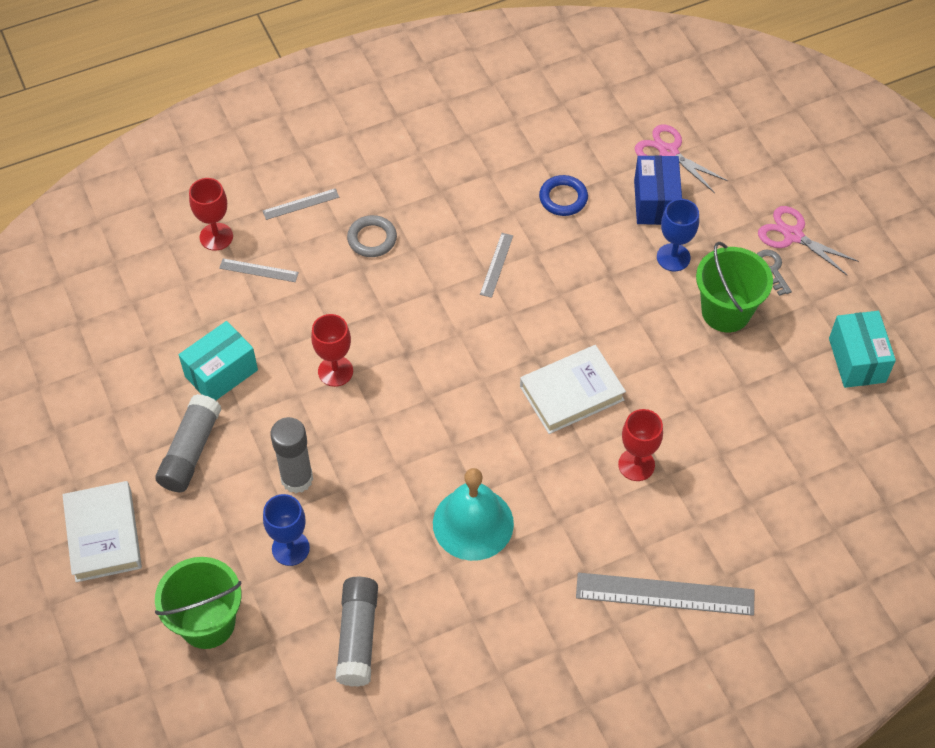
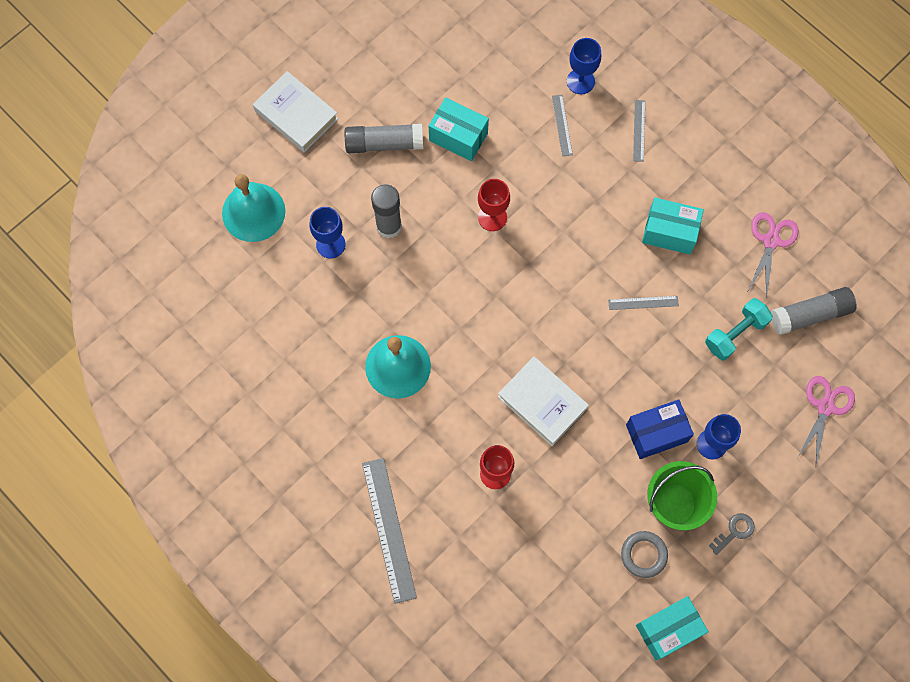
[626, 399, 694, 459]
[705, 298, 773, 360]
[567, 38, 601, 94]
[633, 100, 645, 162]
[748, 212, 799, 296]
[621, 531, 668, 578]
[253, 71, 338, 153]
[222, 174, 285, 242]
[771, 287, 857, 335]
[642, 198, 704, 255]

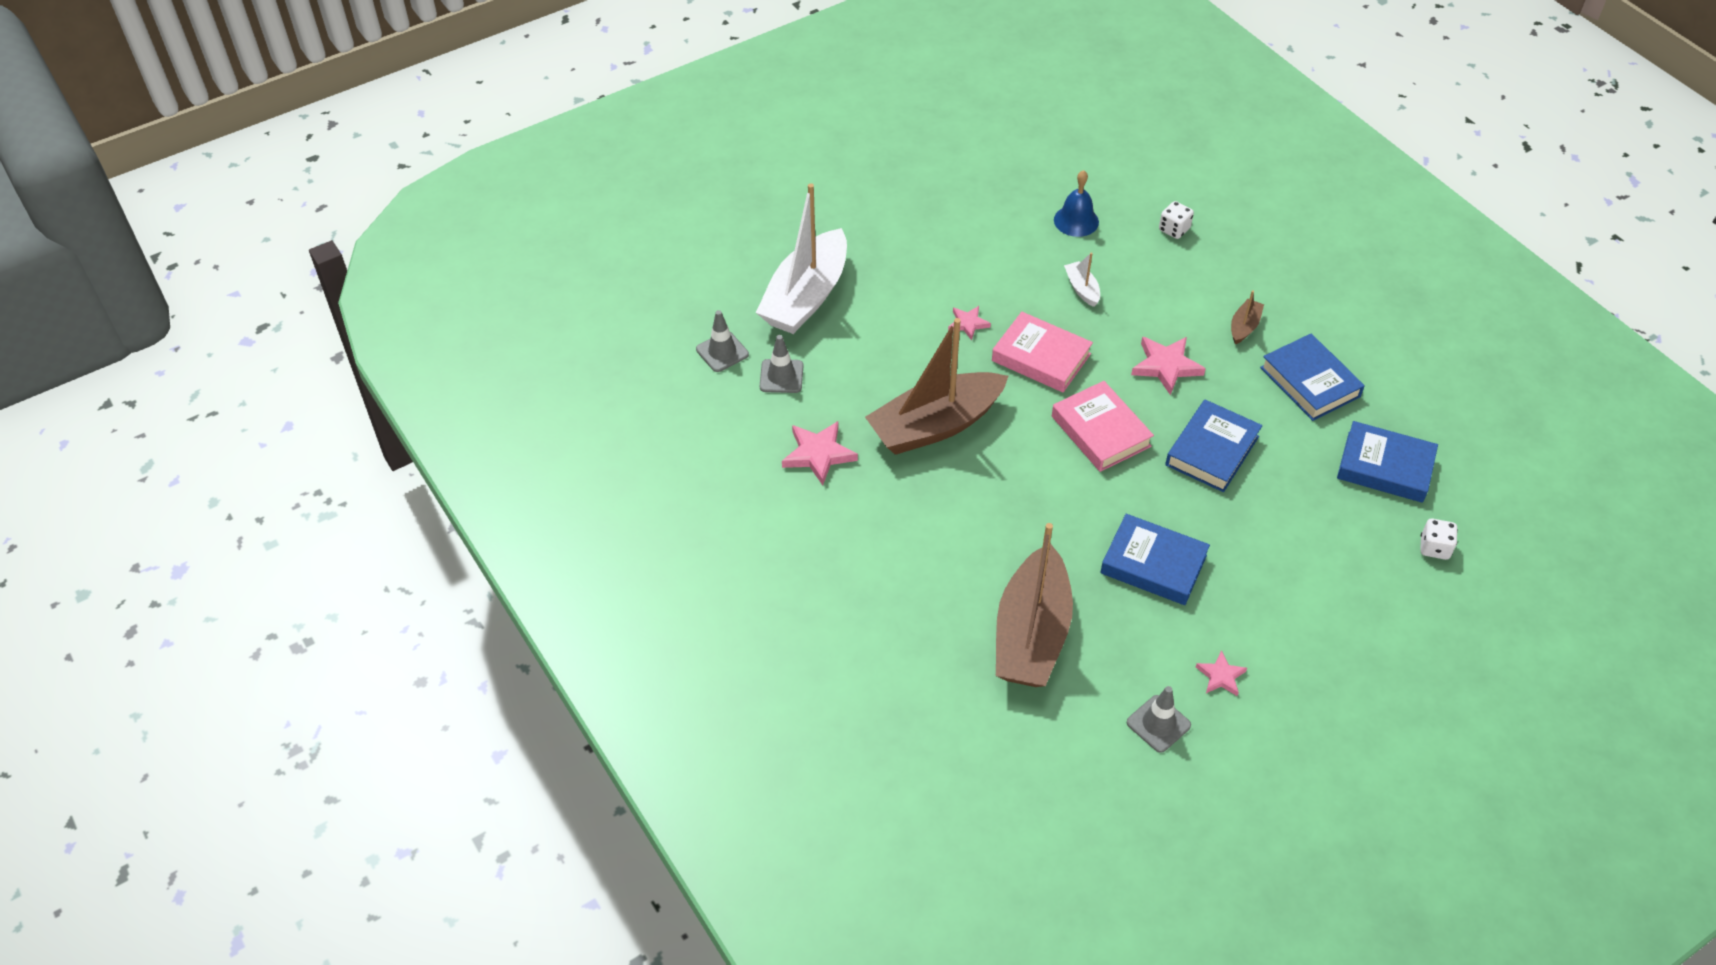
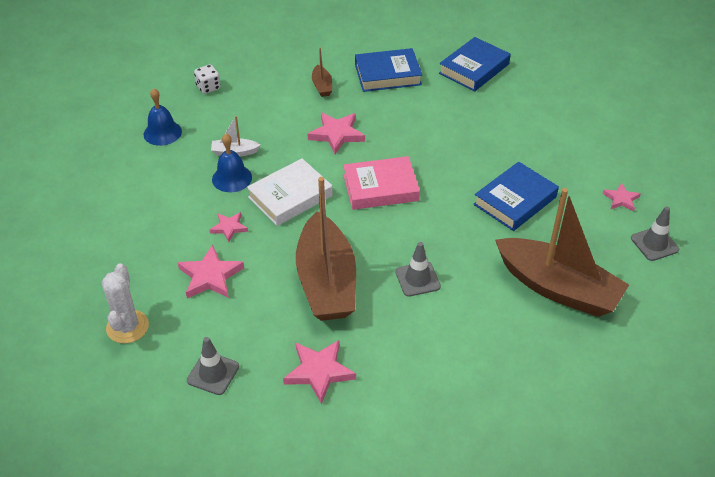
[102, 264, 149, 344]
[312, 47, 332, 97]
[395, 242, 441, 297]
[247, 158, 333, 226]
[1165, 400, 1262, 492] (first image)
[1420, 519, 1458, 560] (first image)
[212, 133, 252, 192]
[178, 245, 244, 298]

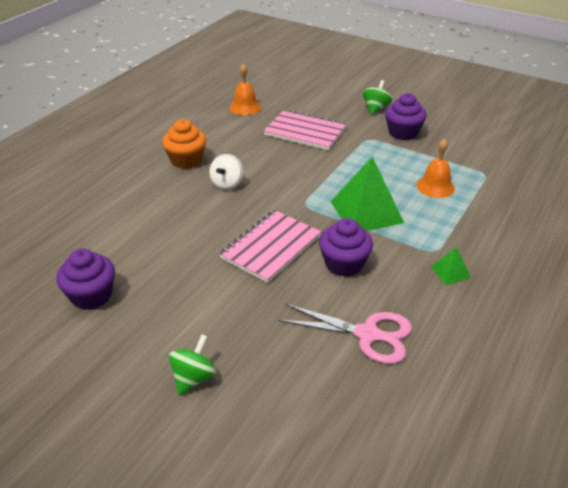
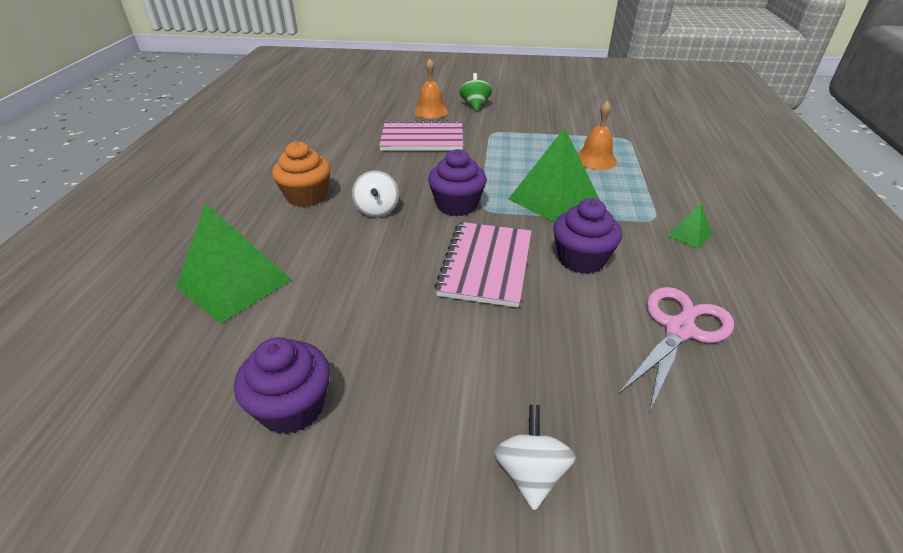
[414, 58, 449, 118]
[428, 149, 487, 216]
[618, 287, 734, 413]
[494, 405, 576, 511]
[176, 203, 292, 324]

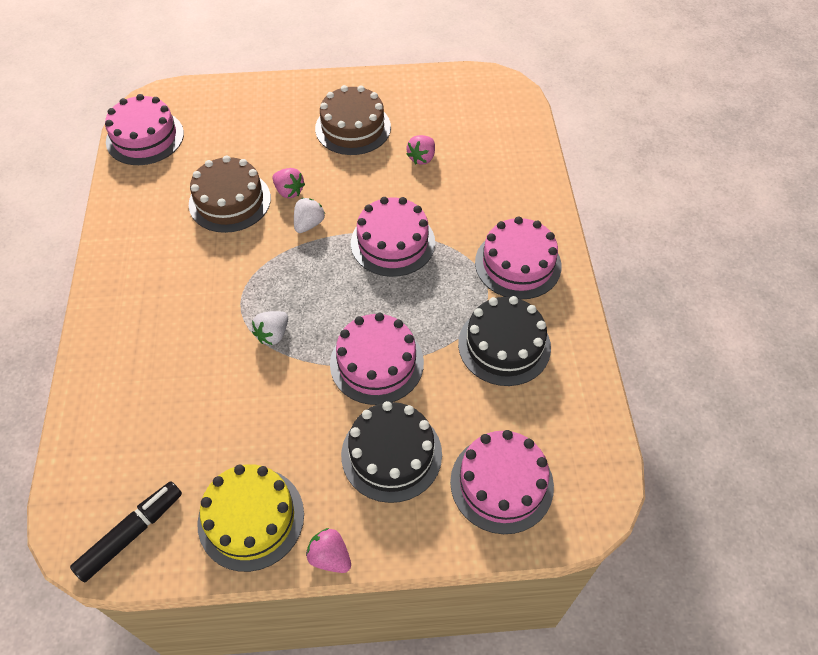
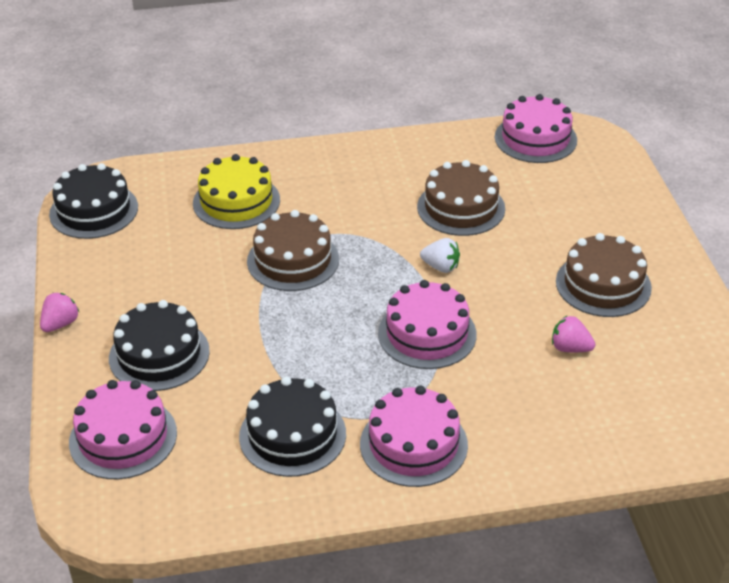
[273, 168, 305, 198] (first image)
[247, 210, 339, 291]
[330, 313, 424, 405] (first image)
[193, 154, 280, 229]
[49, 163, 138, 239]

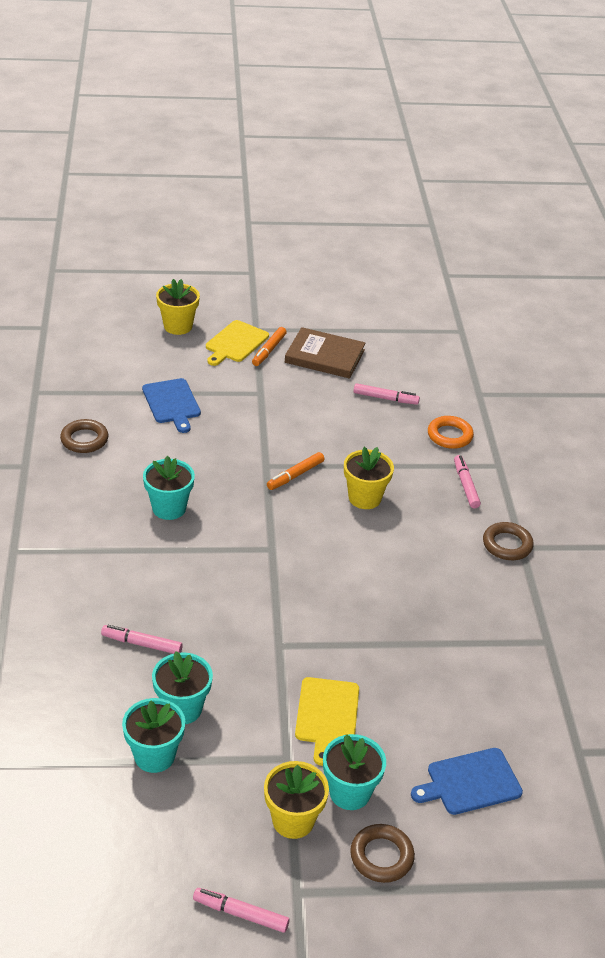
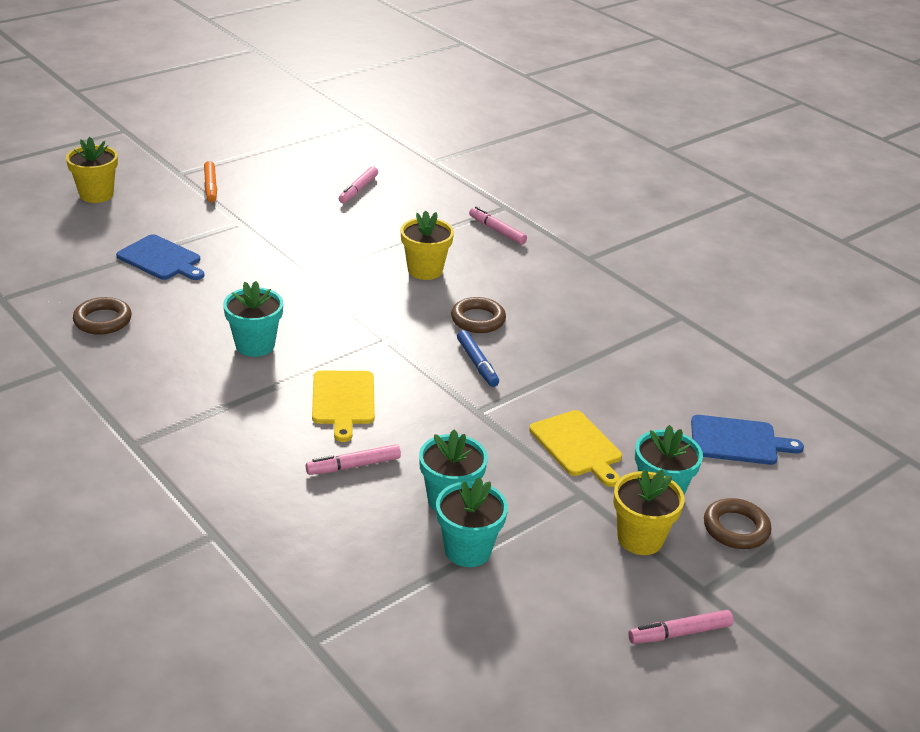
[312, 371, 375, 442]
[285, 327, 365, 379] (first image)
[339, 166, 378, 203]
[428, 416, 474, 449] (first image)
[267, 452, 325, 490] (first image)
[451, 297, 506, 333]
[691, 415, 804, 465]
[457, 330, 499, 387]

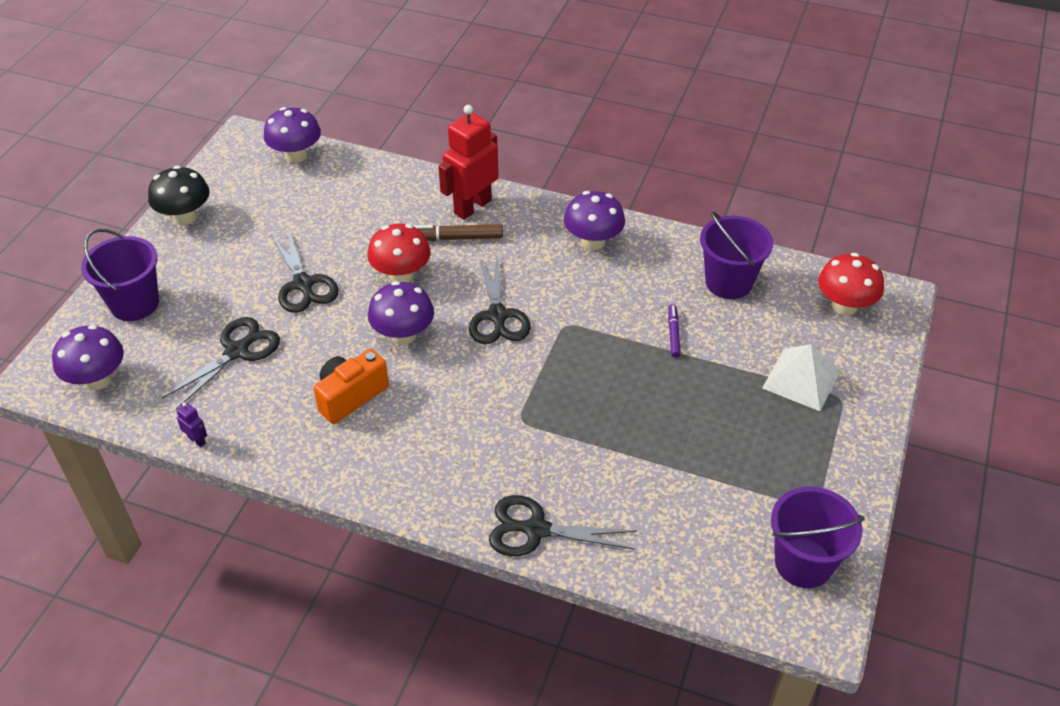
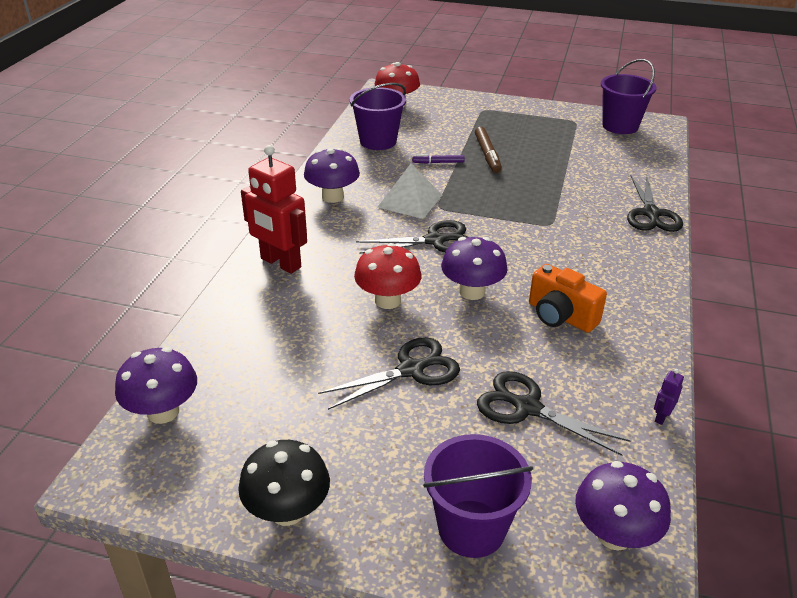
[475, 127, 502, 173]
[377, 164, 442, 219]

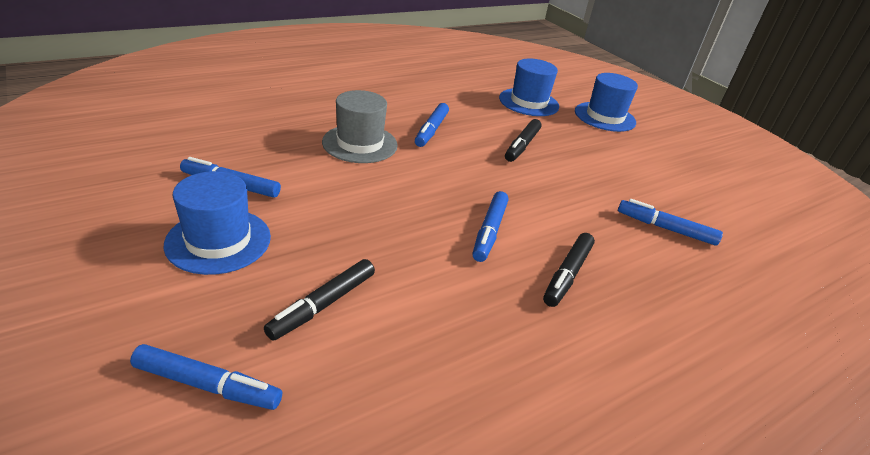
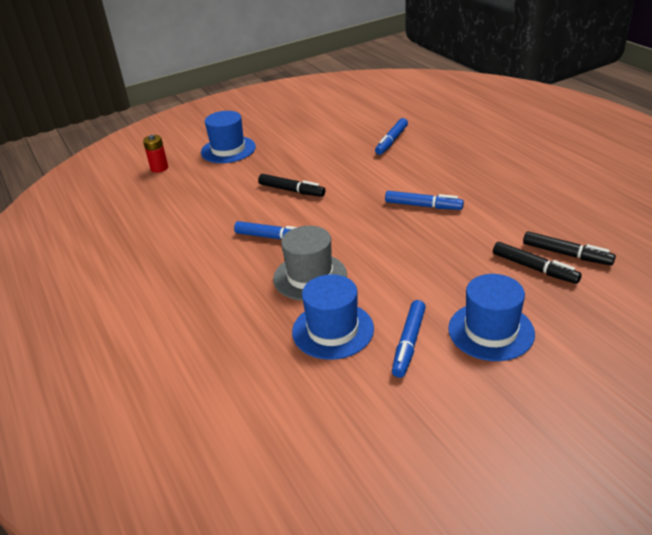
[292, 274, 374, 360]
[523, 231, 616, 265]
[130, 344, 282, 410] (first image)
[143, 135, 168, 173]

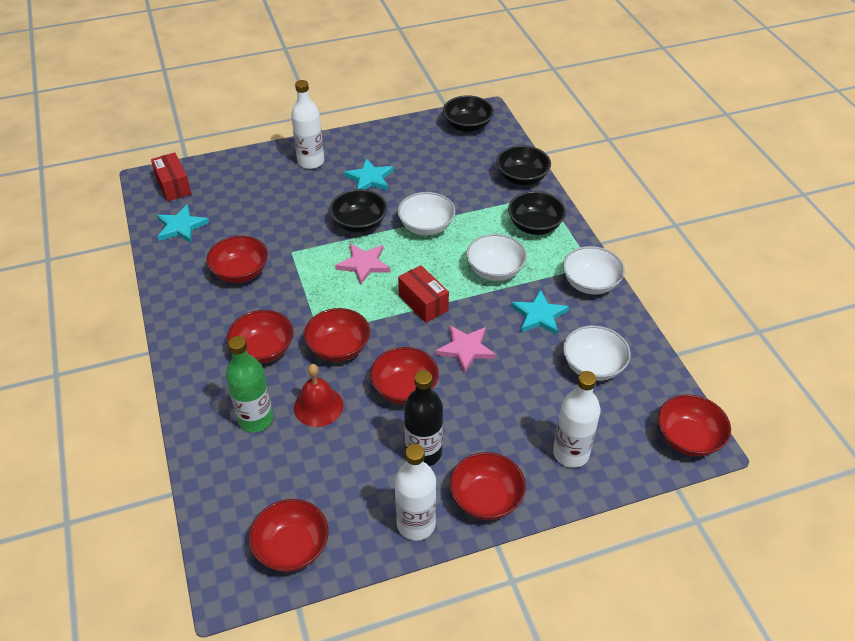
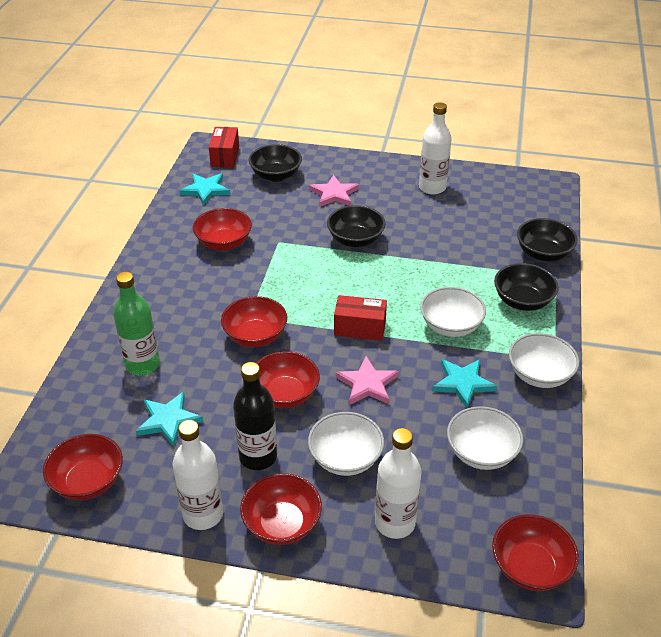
[419, 102, 452, 195]
[248, 144, 302, 182]
[136, 391, 203, 447]
[308, 412, 384, 476]
[309, 175, 359, 207]
[334, 295, 387, 341]
[227, 310, 293, 364] (first image)
[294, 364, 343, 427] (first image)

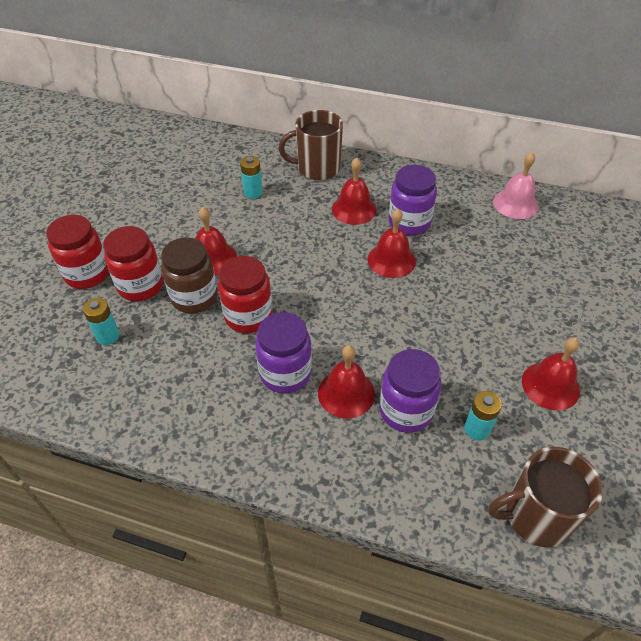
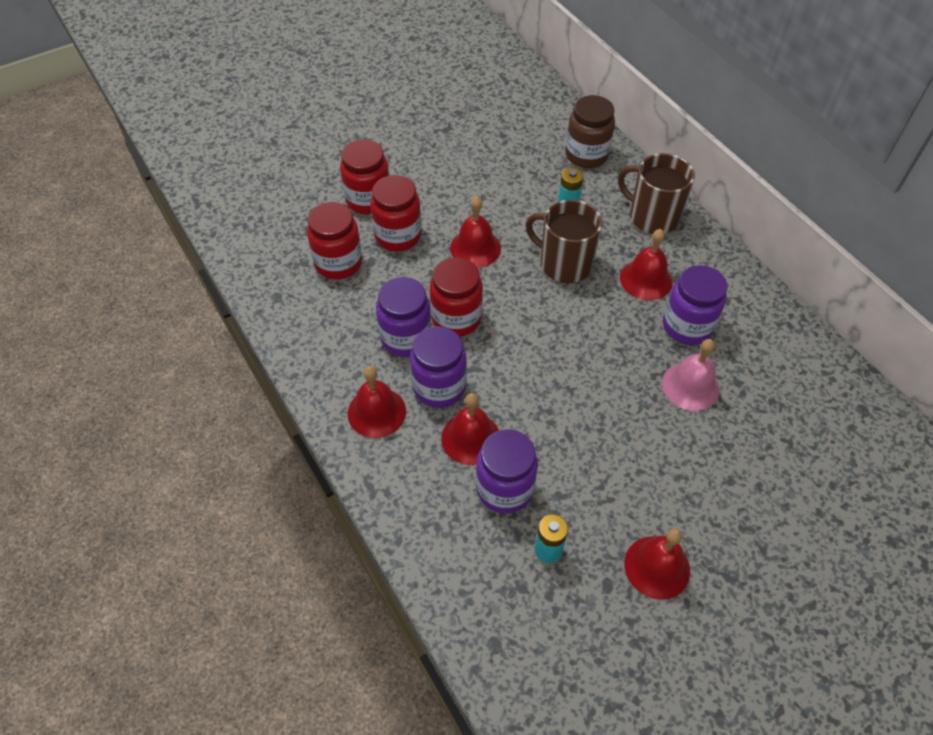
[662, 339, 720, 411]
[348, 366, 406, 438]
[565, 95, 615, 168]
[307, 202, 362, 279]
[526, 200, 603, 283]
[376, 277, 432, 357]

